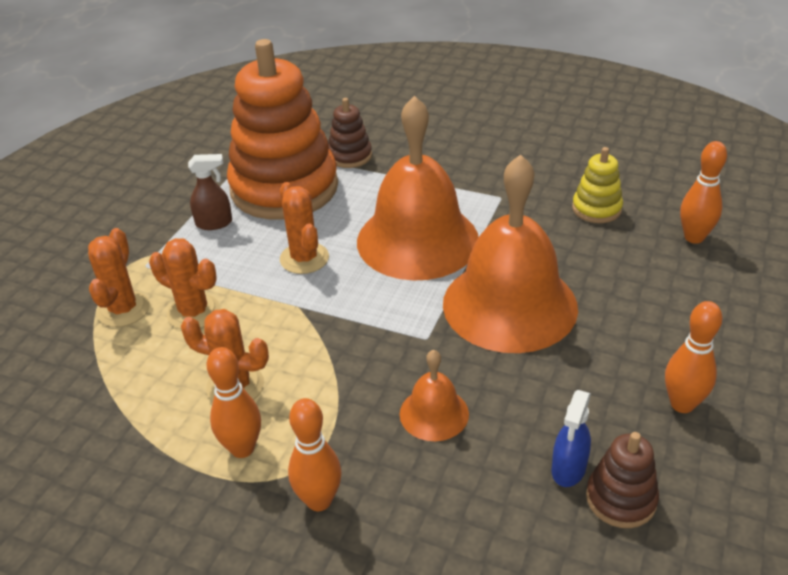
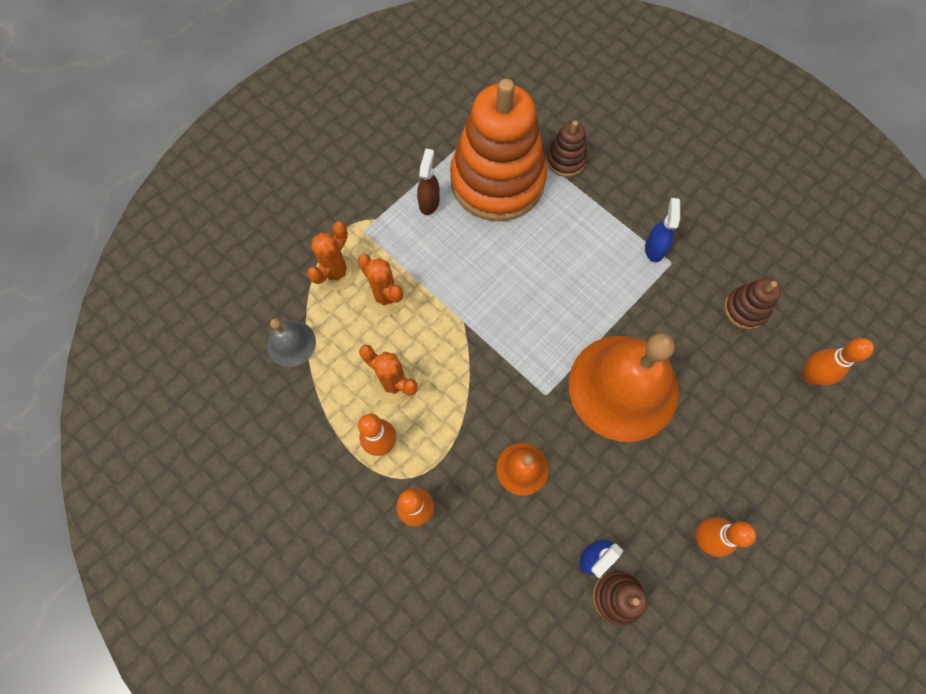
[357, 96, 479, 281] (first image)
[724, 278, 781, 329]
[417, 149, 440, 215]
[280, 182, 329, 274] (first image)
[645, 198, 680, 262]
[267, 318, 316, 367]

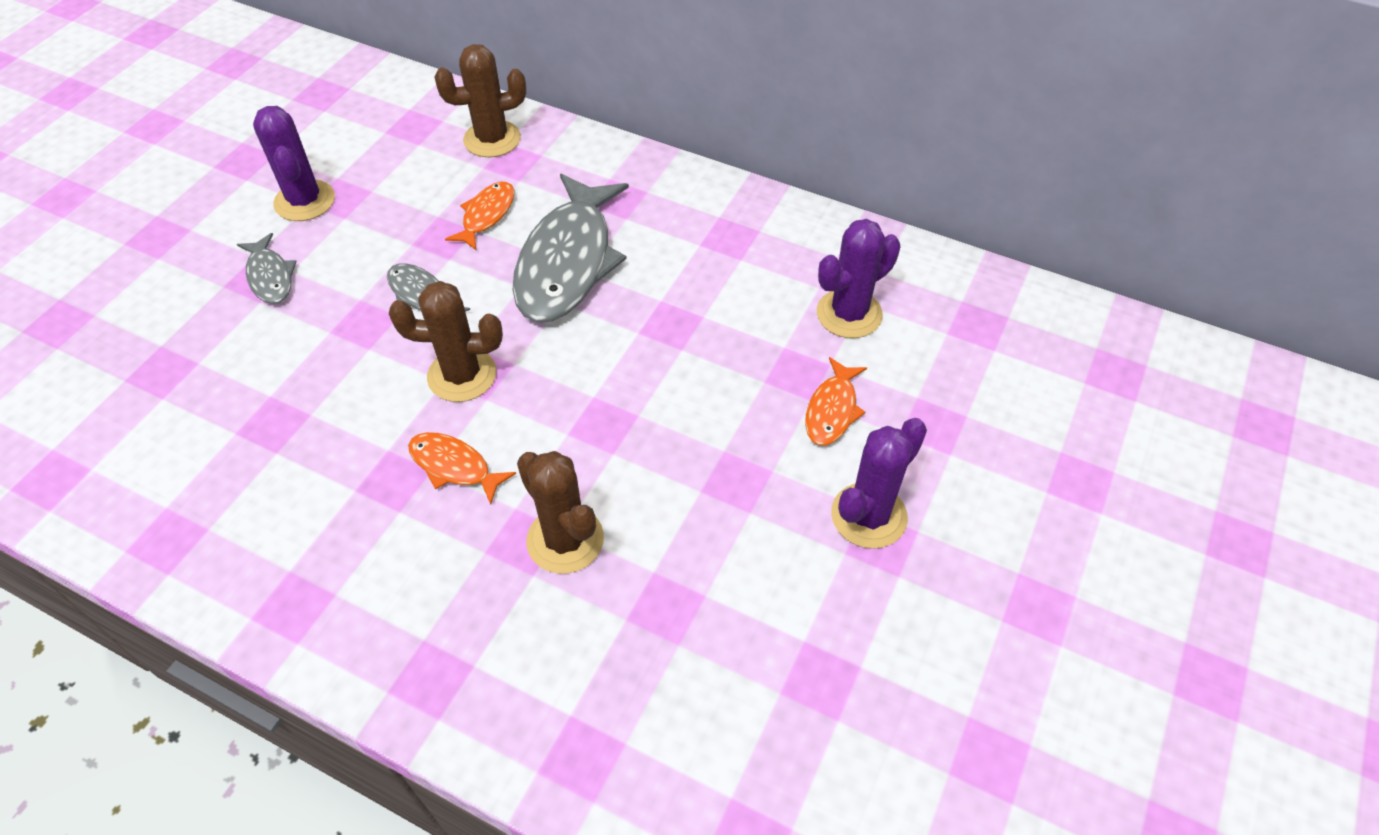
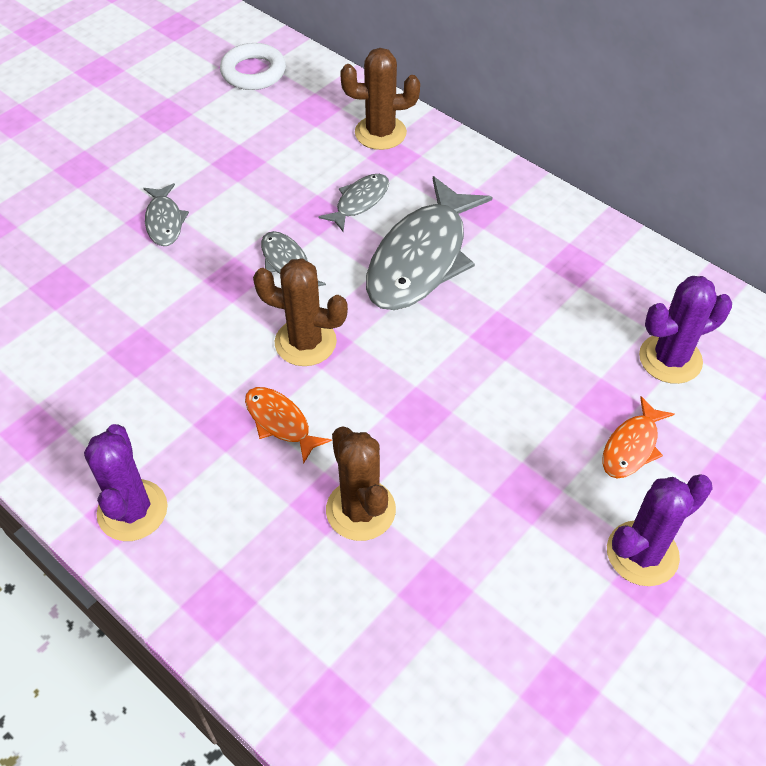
[84, 424, 168, 541]
[319, 174, 389, 231]
[220, 43, 286, 90]

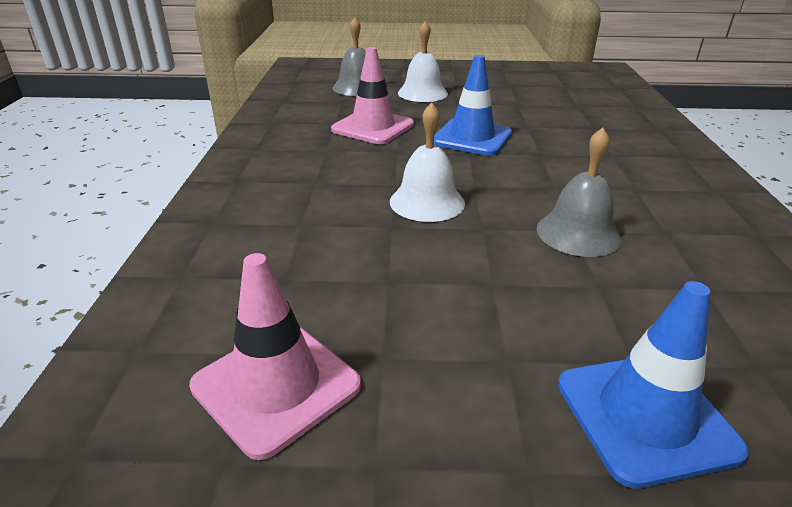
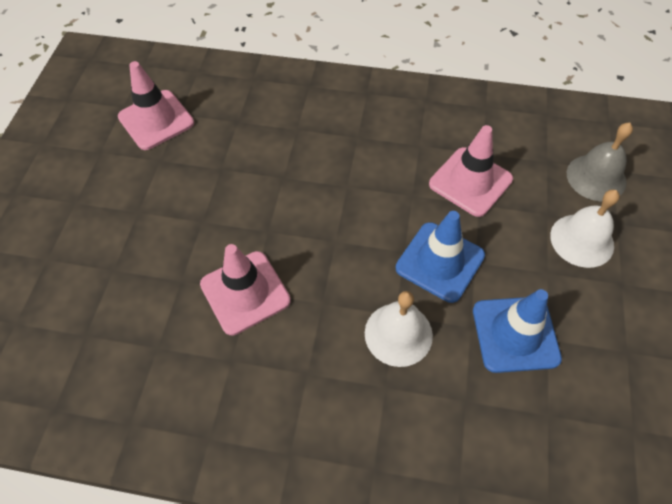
[365, 291, 433, 367]
[200, 244, 291, 335]
[473, 289, 562, 373]

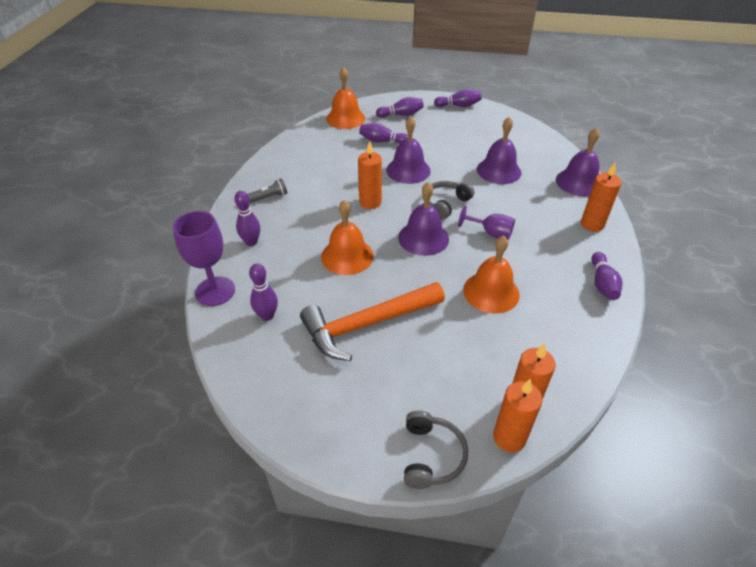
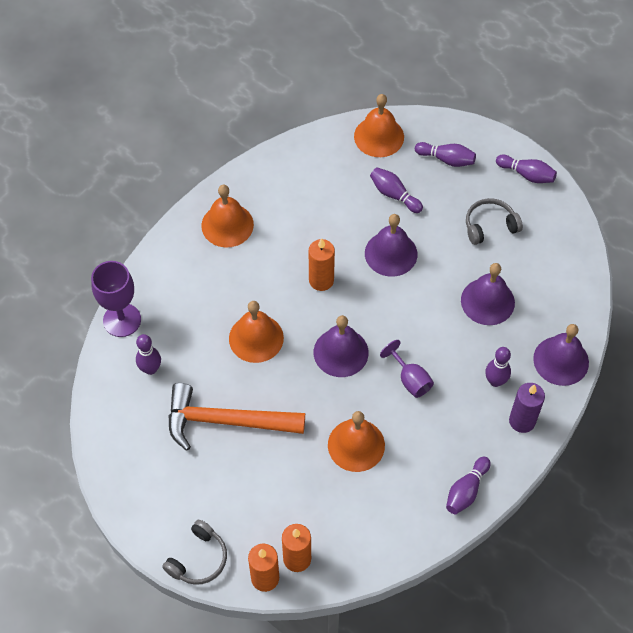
[509, 383, 545, 433]
[201, 185, 254, 248]
[466, 198, 523, 245]
[485, 347, 511, 387]

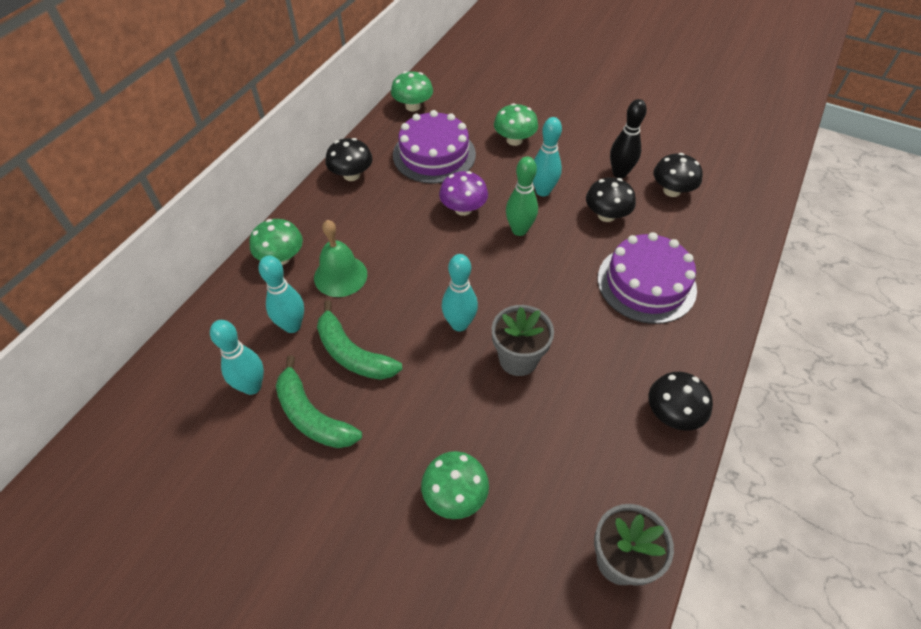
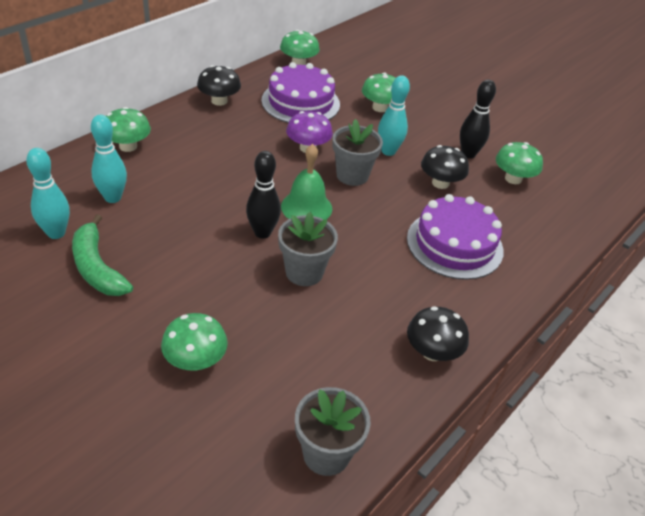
[496, 142, 543, 184]
[332, 119, 383, 186]
[281, 144, 332, 219]
[246, 151, 281, 239]
[317, 300, 402, 380] (first image)

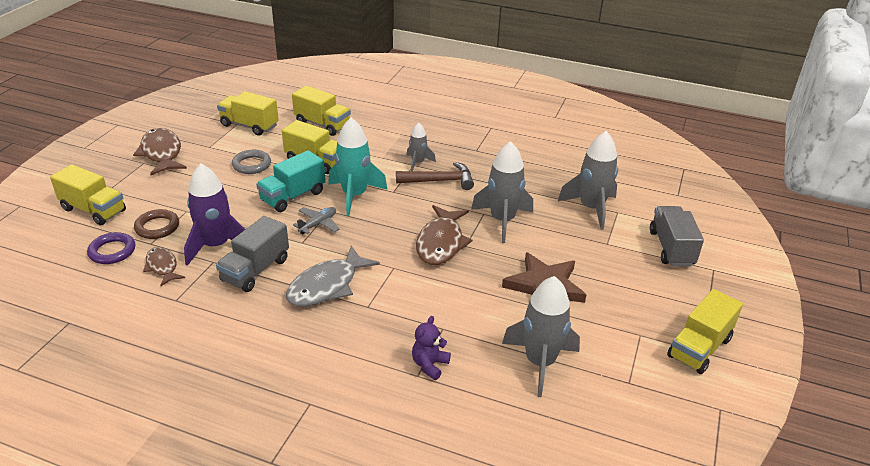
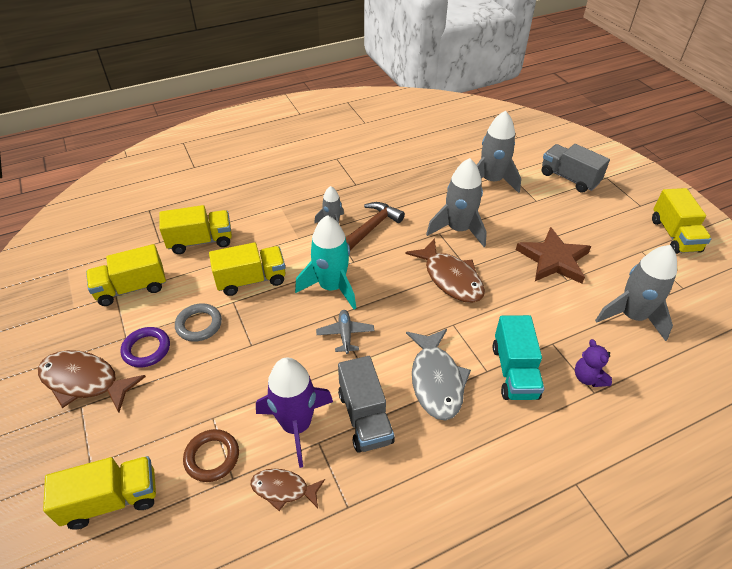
[493, 315, 544, 400]
[120, 327, 170, 368]

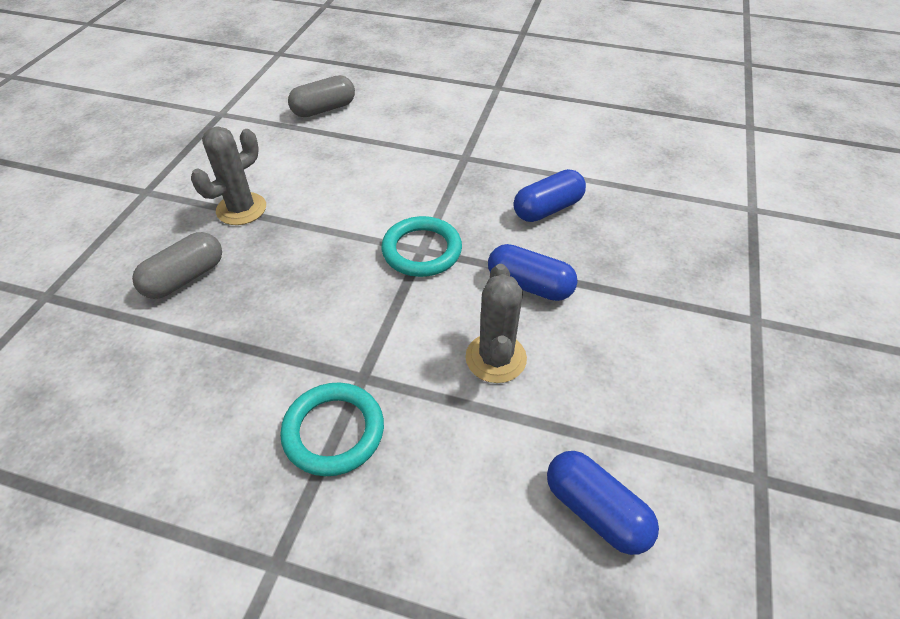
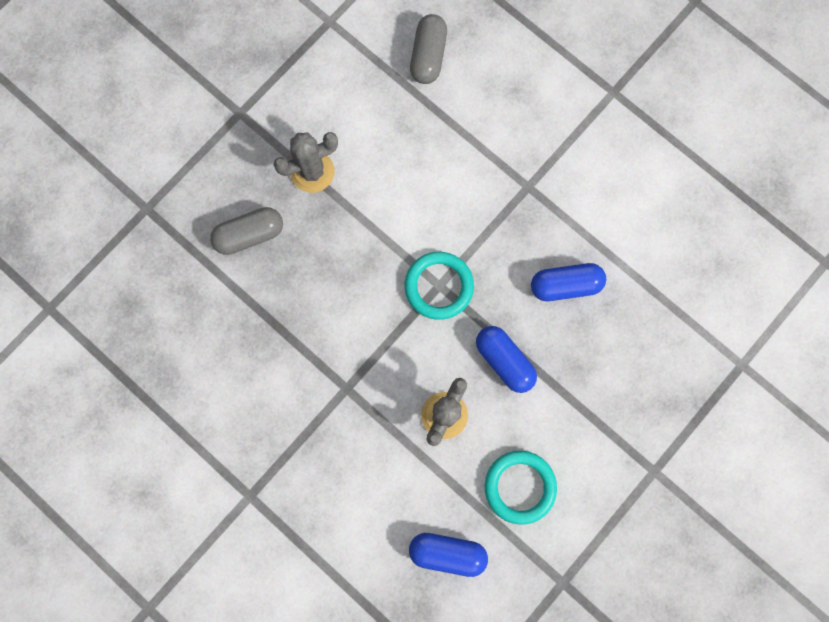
[410, 14, 447, 84]
[485, 451, 557, 525]
[409, 533, 488, 577]

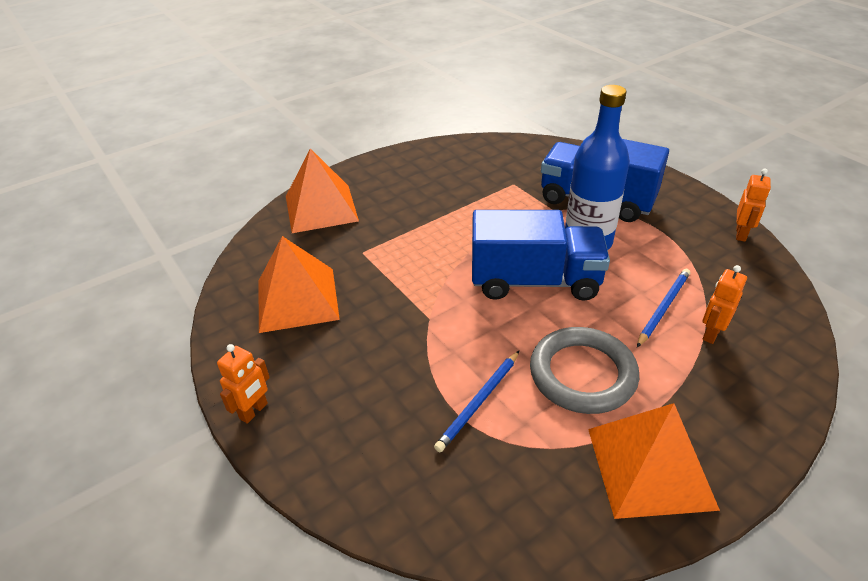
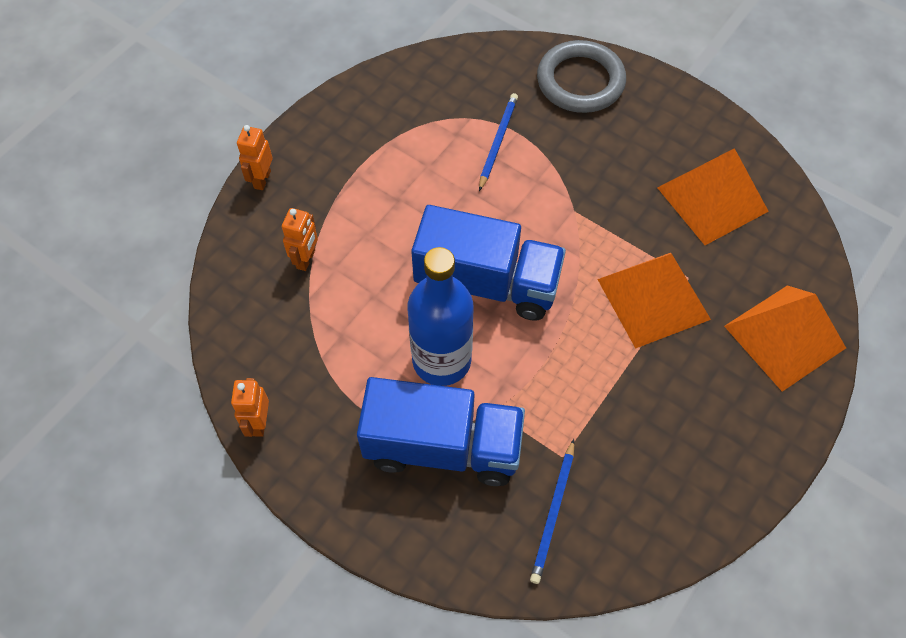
[411, 205, 566, 321]
[530, 439, 574, 584]
[537, 40, 626, 113]
[237, 125, 273, 190]
[597, 253, 711, 349]

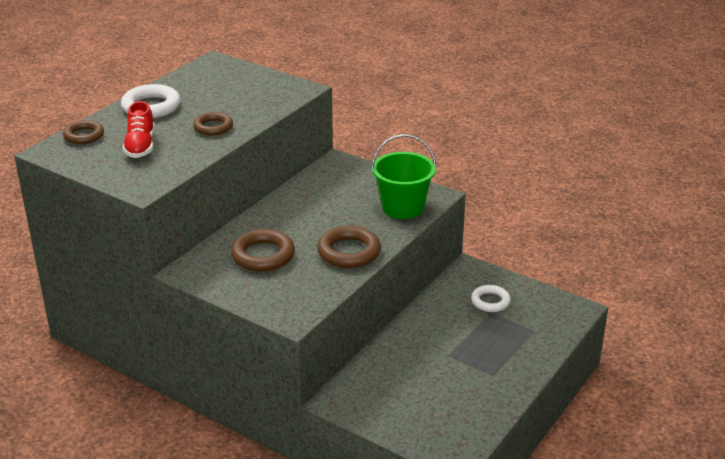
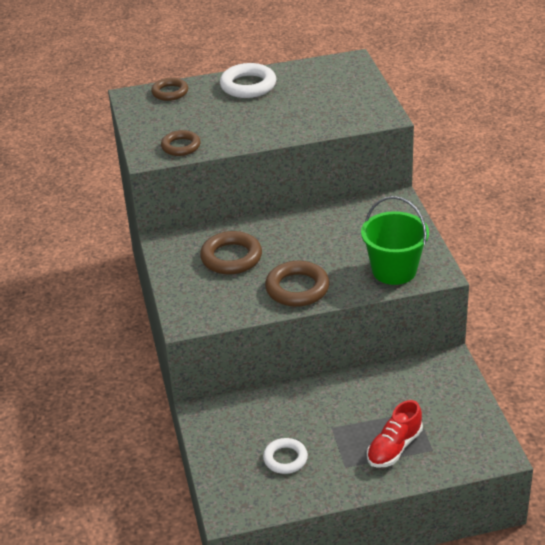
[367, 400, 423, 468]
[161, 130, 201, 156]
[263, 438, 308, 474]

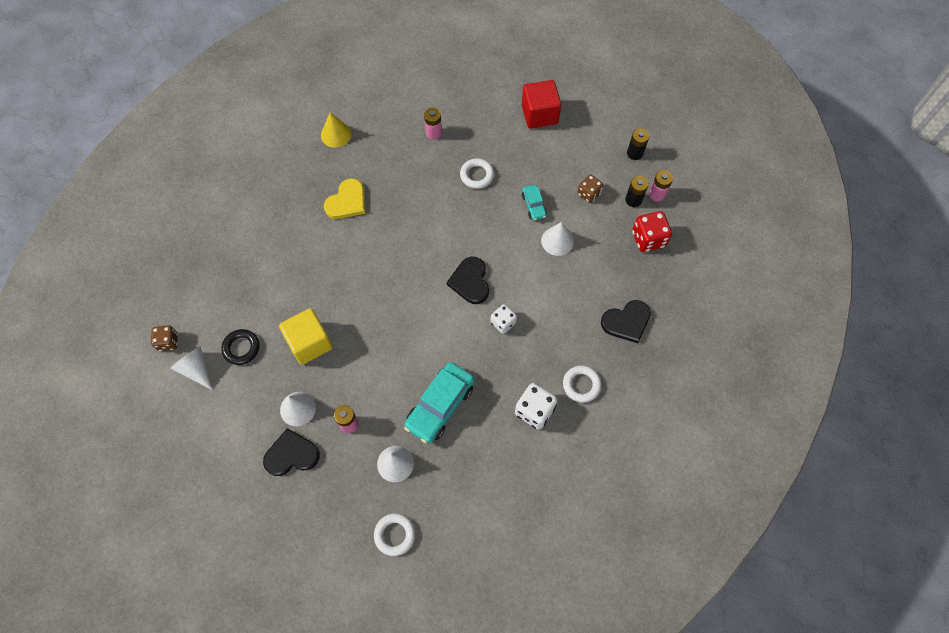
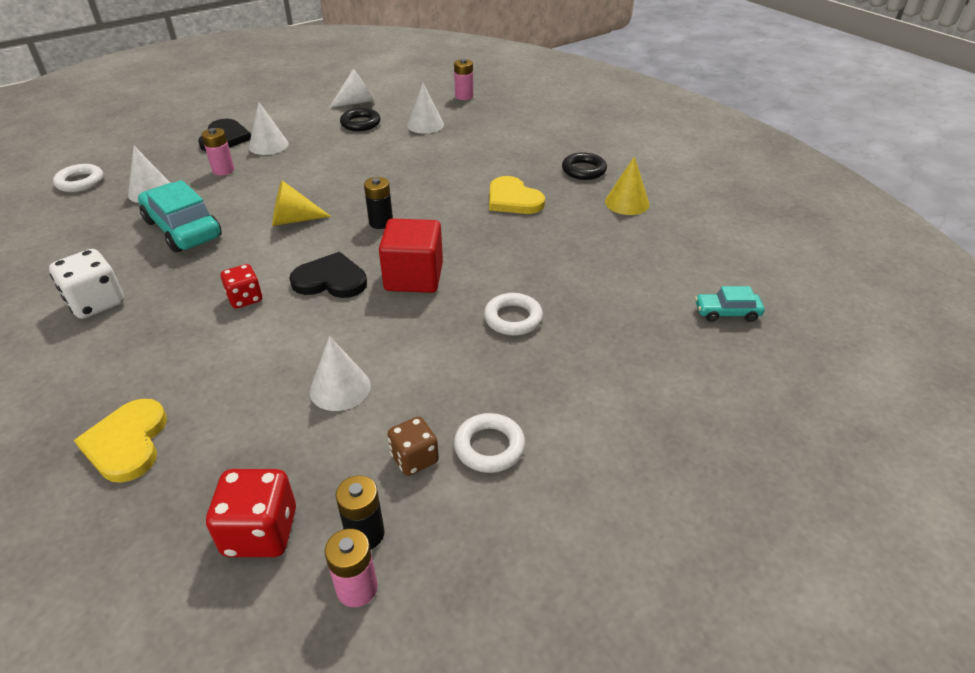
[379, 218, 443, 293]
[454, 59, 473, 100]
[364, 177, 393, 229]
[695, 286, 765, 322]
[74, 399, 167, 482]
[221, 264, 262, 309]
[279, 308, 333, 365] (first image)
[151, 325, 178, 351] (first image)
[454, 413, 525, 473]
[407, 83, 444, 134]
[562, 152, 607, 180]
[272, 181, 331, 226]

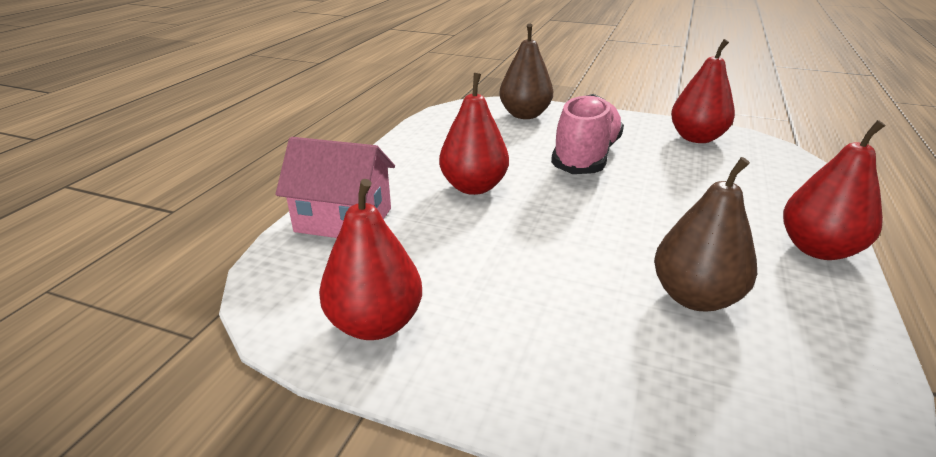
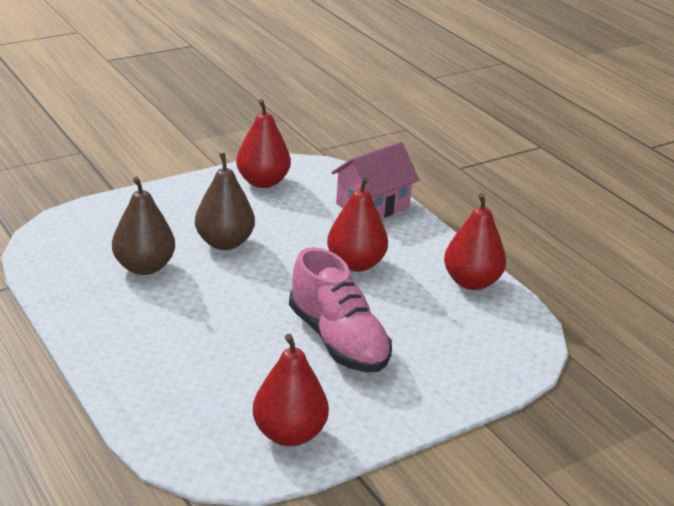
[195, 153, 255, 250]
[444, 193, 506, 290]

